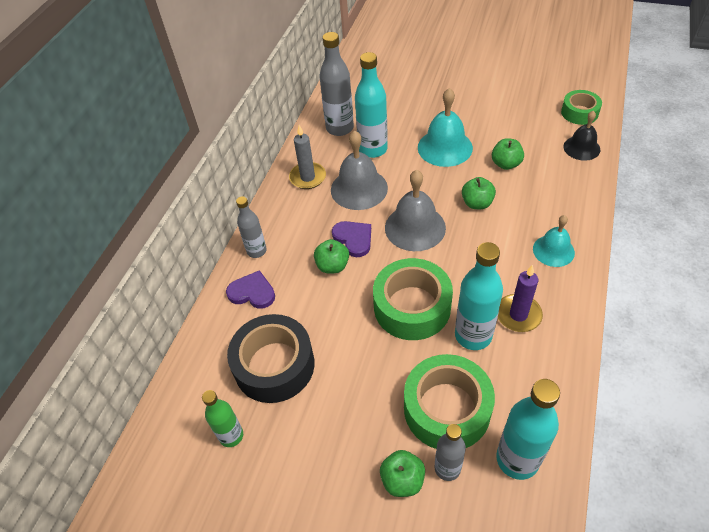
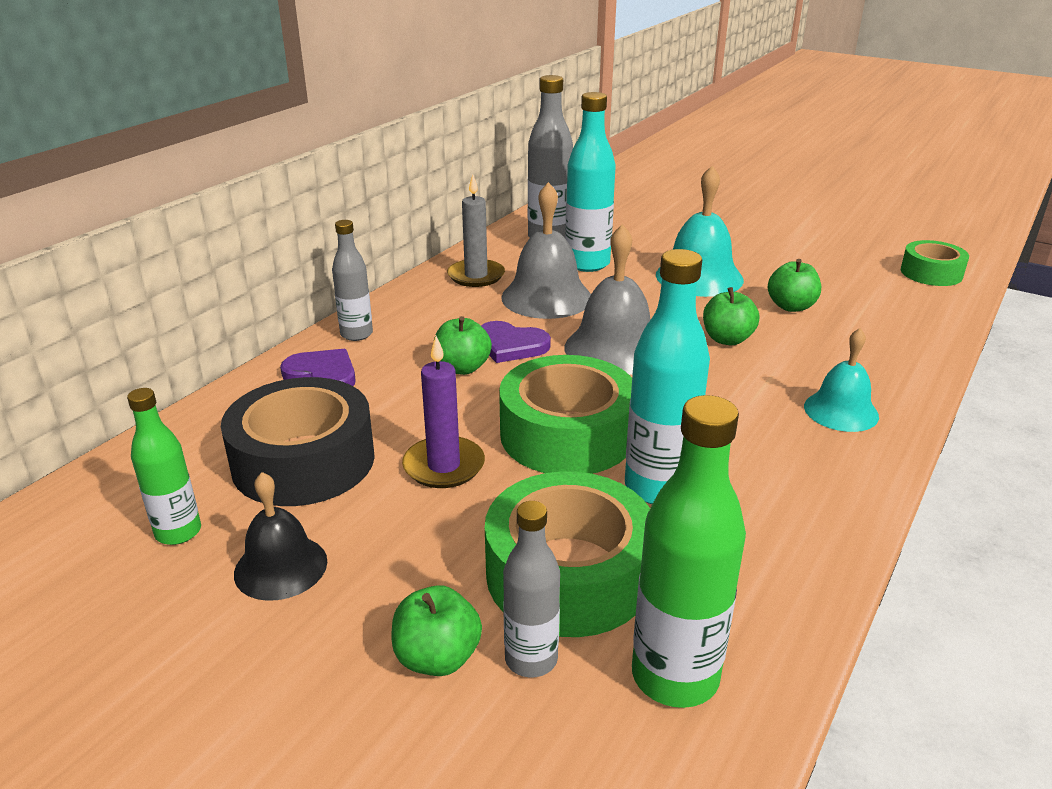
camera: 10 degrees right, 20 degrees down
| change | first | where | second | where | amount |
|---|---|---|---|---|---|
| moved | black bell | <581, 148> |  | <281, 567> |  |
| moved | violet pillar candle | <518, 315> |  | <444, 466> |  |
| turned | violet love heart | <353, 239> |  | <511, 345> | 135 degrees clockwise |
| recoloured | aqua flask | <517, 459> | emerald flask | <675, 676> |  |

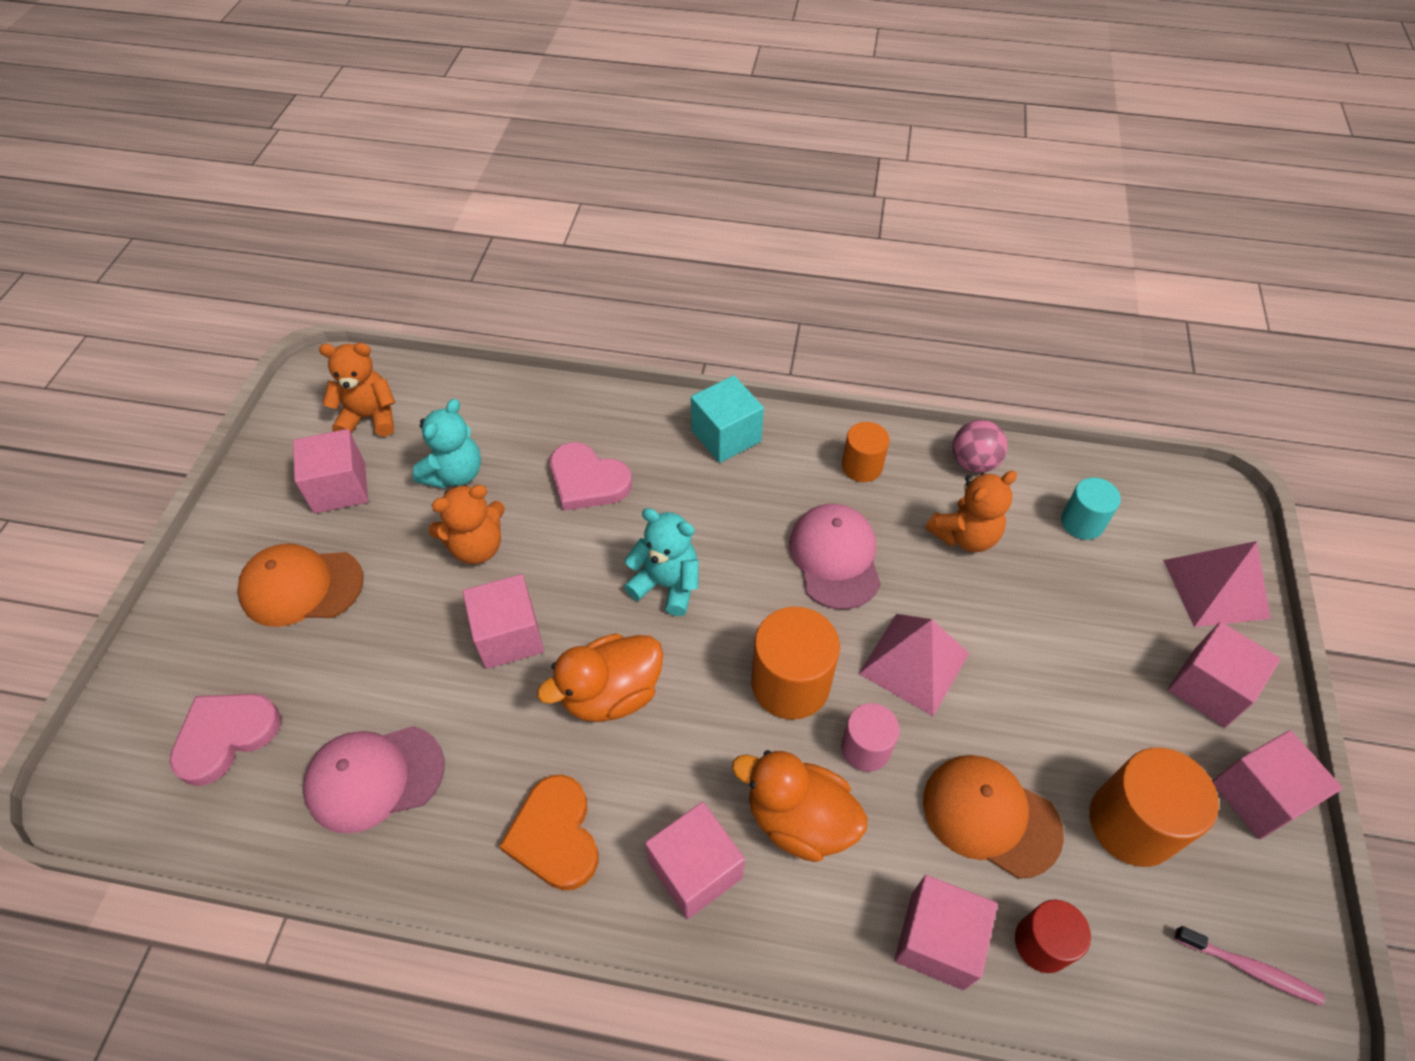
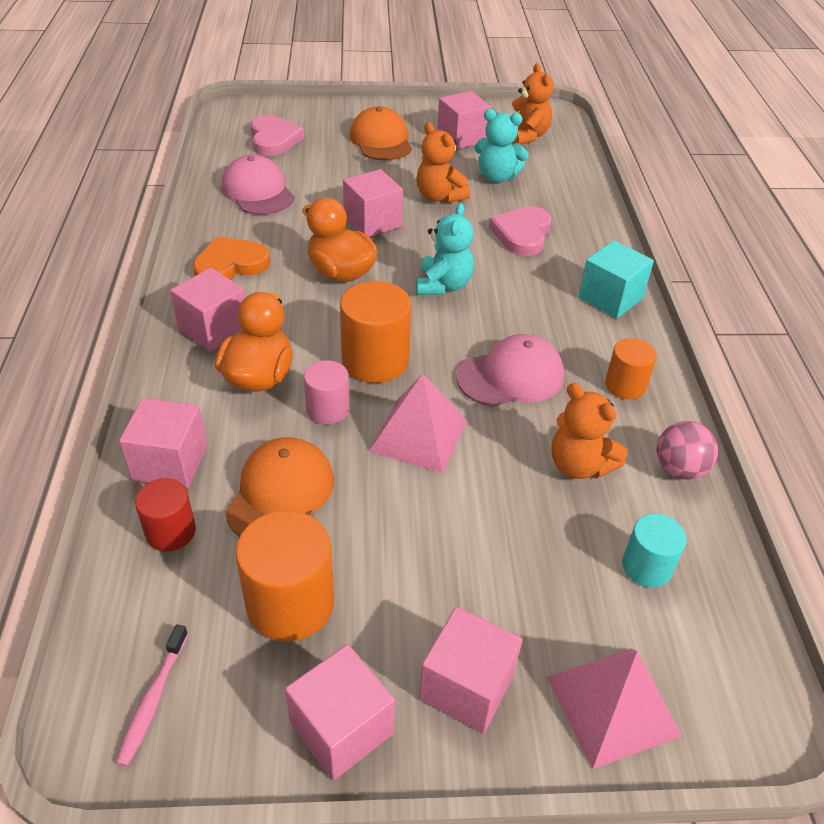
camera: 75 degrees right, 10 degrees down
| change | first | where | second | where | amount |
|---|---|---|---|---|---|
| turned | rose-pink love heart | <226, 736> |  | <274, 139> | 45 degrees clockwise |

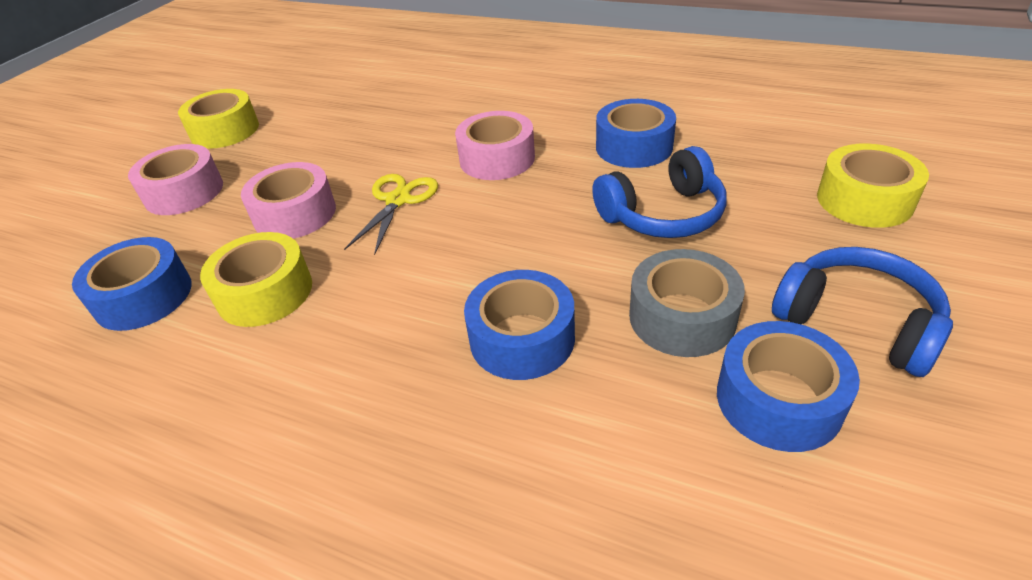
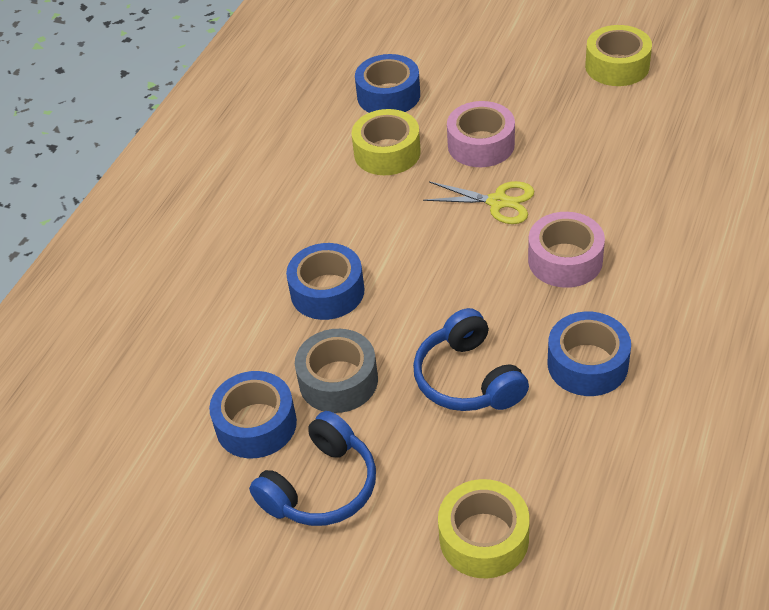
camera: 90 degrees right, 5 degrees up
| change | first | where | second | where | amount |
|---|---|---|---|---|---|
| removed | rose-pink tape | <184, 192> |  |  |  |

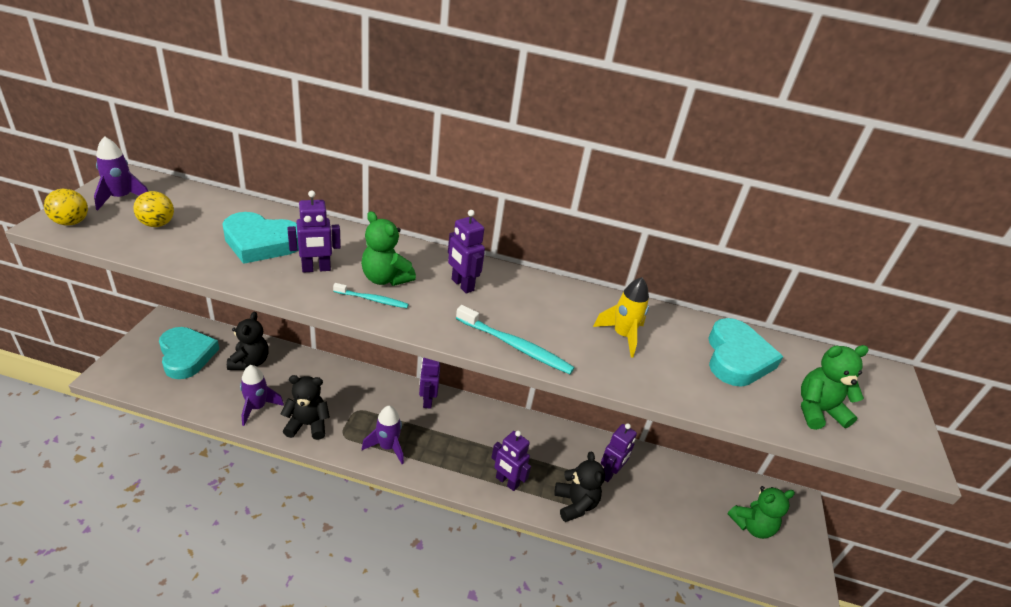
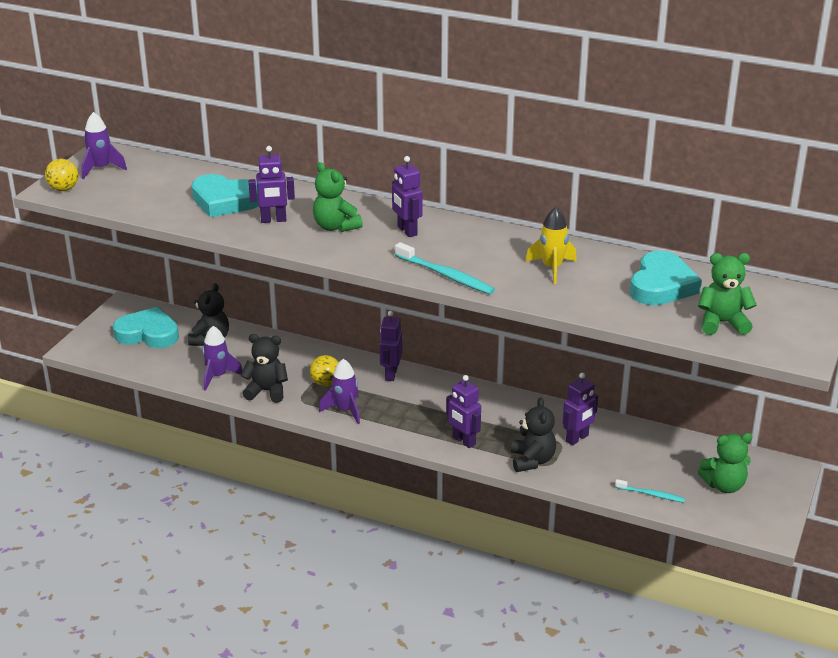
camera: 15 degrees right, 5 degrees down
| change | first | where | second | where | amount |
|---|---|---|---|---|---|
| turned | aqua love heart | <186, 355> |  | <148, 334> | 60 degrees counterclockwise |
| moved | golden ball | <157, 224> |  | <326, 383> |  |
| moved | aqua dental brush | <372, 300> |  | <651, 494> |  |

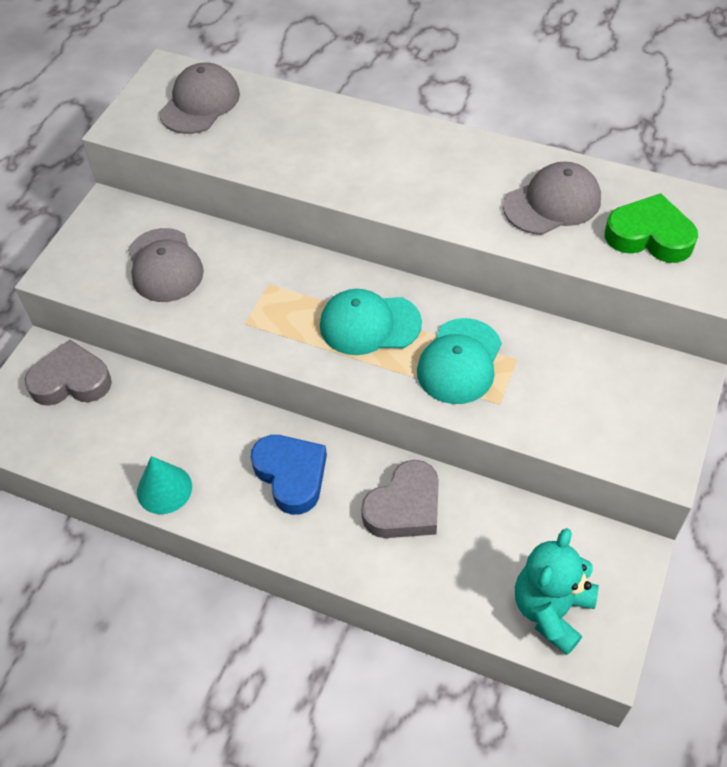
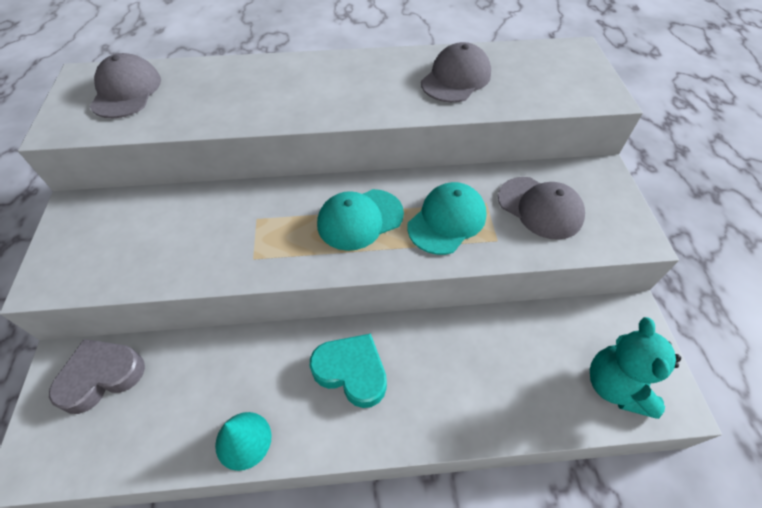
camera: 30 degrees left, 0 degrees up
| change | first | where | second | where | amount |
|---|---|---|---|---|---|
| recoloured | cobalt love heart | <291, 475> | aqua love heart | <351, 372> |  |
| turned | aqua cap | <459, 361> |  | <447, 220> | 135 degrees counterclockwise |
| moved | gray cap | <164, 265> |  | <540, 207> |  |
| removed | gray love heart | <404, 507> |  |  |  |
| removed | emerald love heart | <649, 236> |  |  |  |

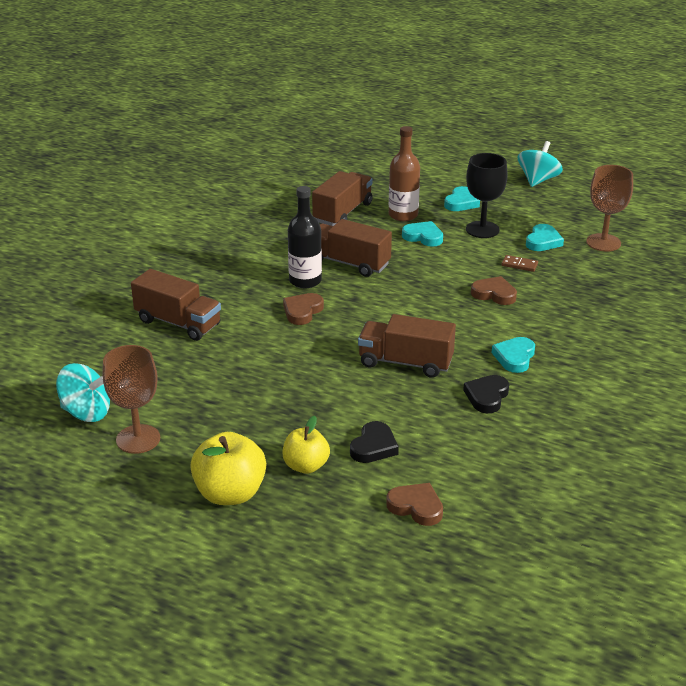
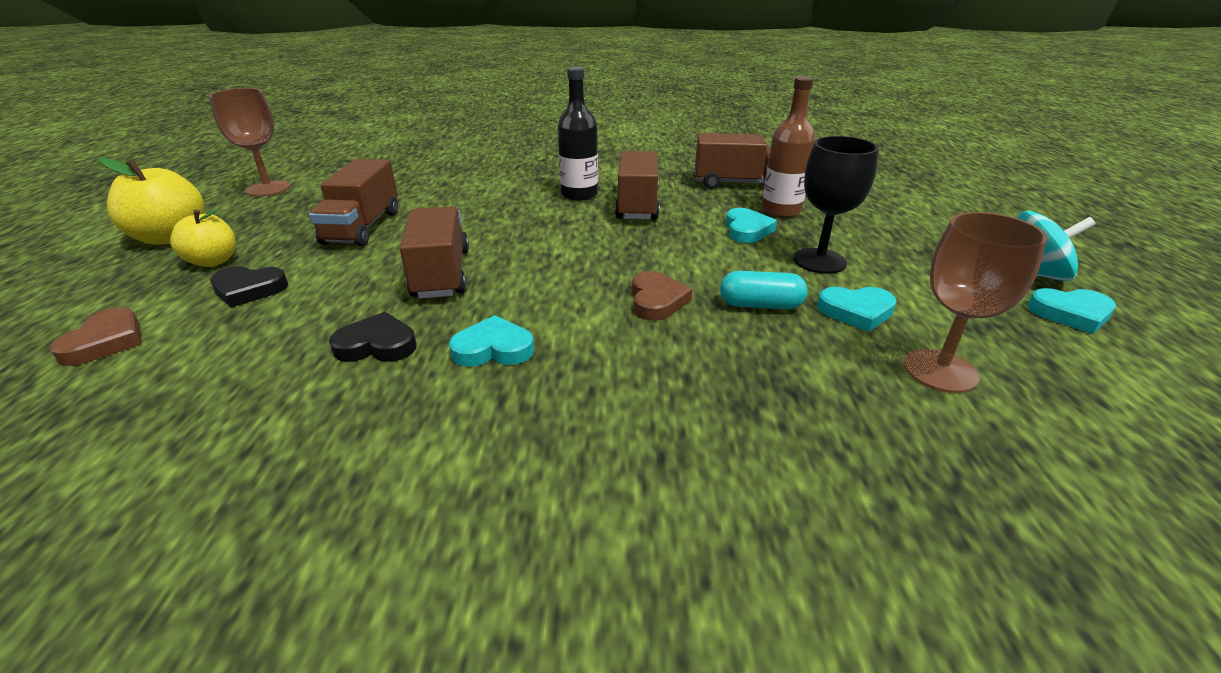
camera: 65 degrees right, 0 degrees up
| change | first | where | second | where | amount |
|---|---|---|---|---|---|
| moved | brown lorry | <178, 323> |  | <363, 227> |  |
| replaced | brown domino tile | <519, 265> | aqua pill shape | <760, 305> |  |
| moved | aqua love heart | <461, 202> |  | <1070, 314> |  |
| removed | aqua whirligig | <86, 412> |  |  |  |
| removed | brown love heart | <302, 311> |  |  |  |

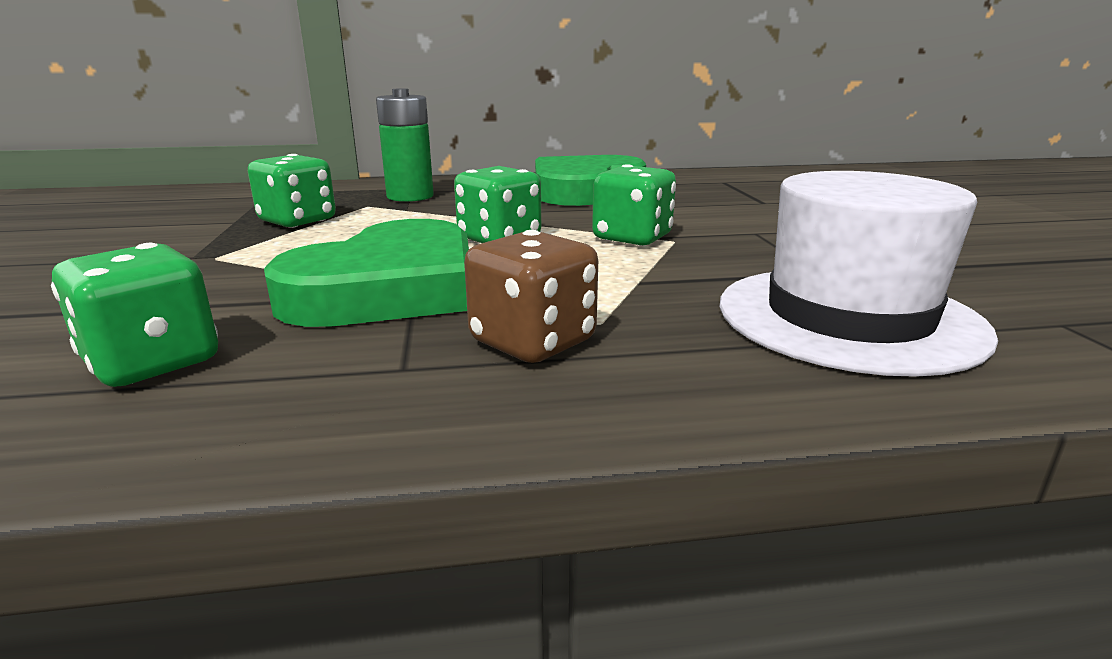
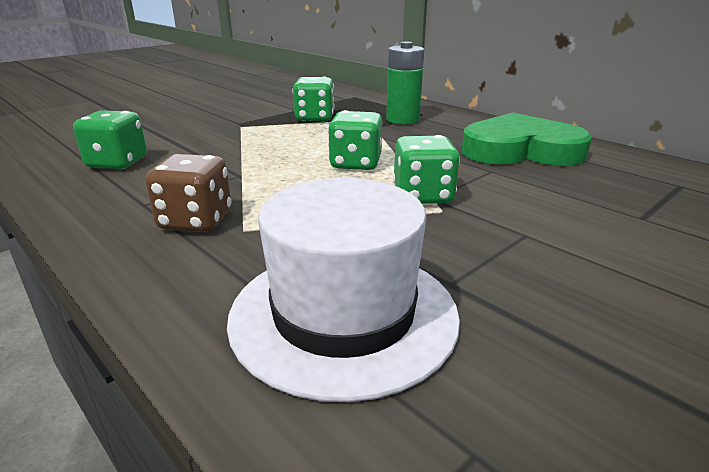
camera: 55 degrees right, 5 degrees up
| change | first | where | second | where | amount |
|---|---|---|---|---|---|
| removed | emerald love heart | <390, 288> |  |  |  |

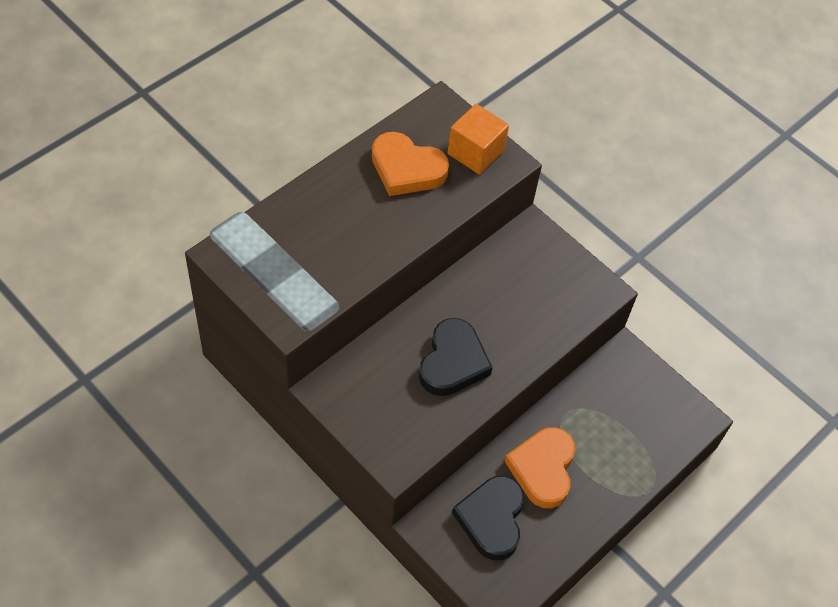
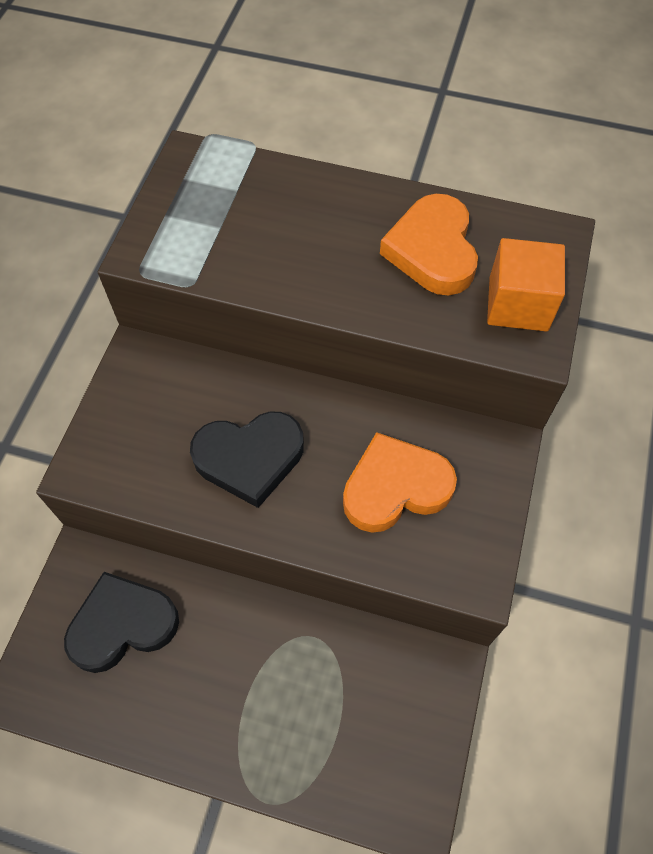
camera: 65 degrees right, 5 degrees up
| change | first | where | second | where | amount |
|---|---|---|---|---|---|
| moved | bright orange love heart | <543, 469> |  | <395, 487> |  |

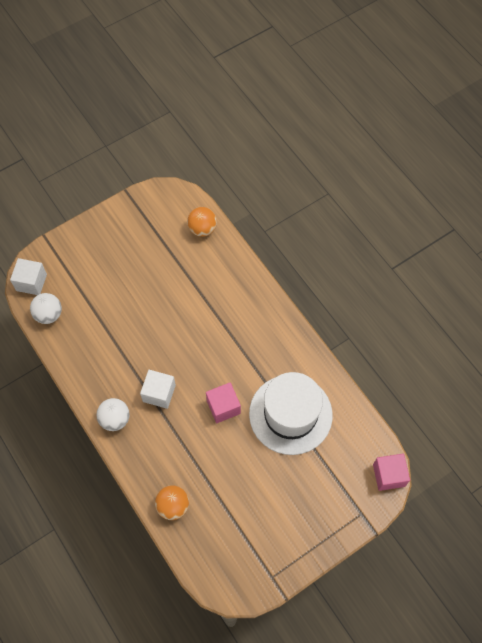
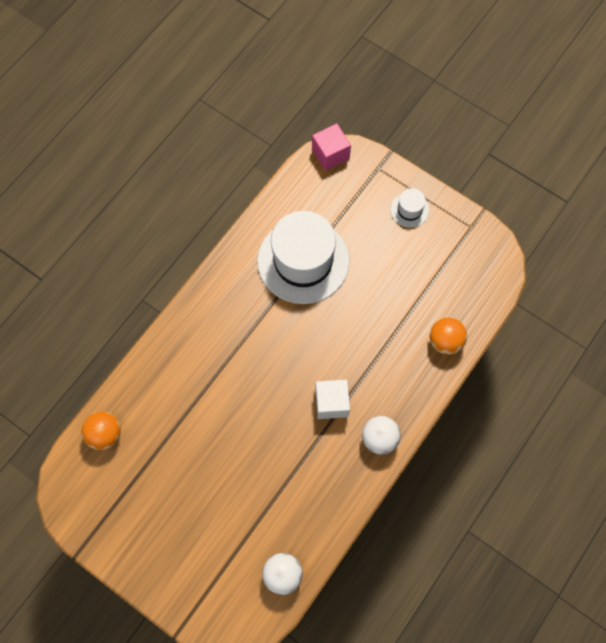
camera: 110 degrees left, 5 degrees up
| change | first | where | second | where | amount |
|---|---|---|---|---|---|
| added |  |  | snow-white tall hat | <409, 210> |  |
| removed | snow-white cube | <31, 282> |  |  |  |
| removed | rose-pink cube | <223, 407> |  |  |  |

